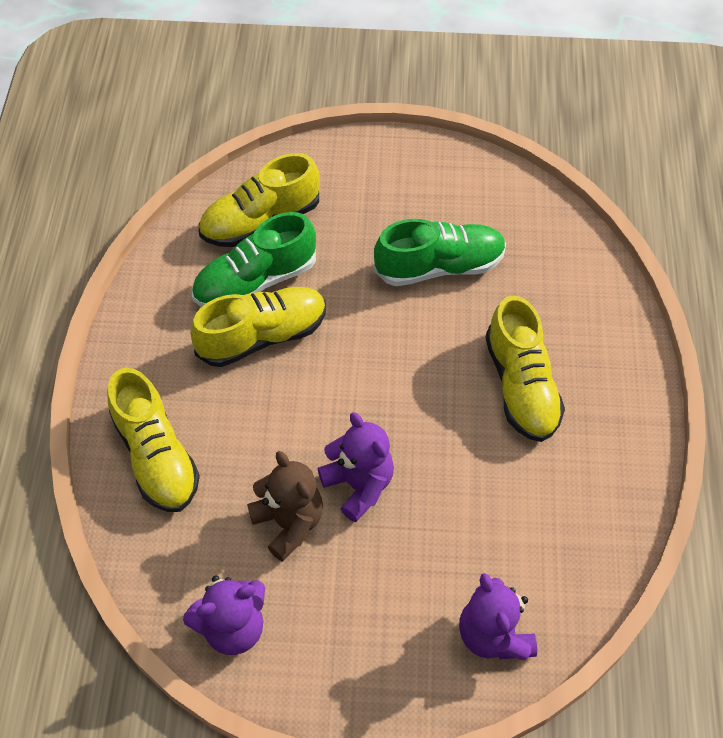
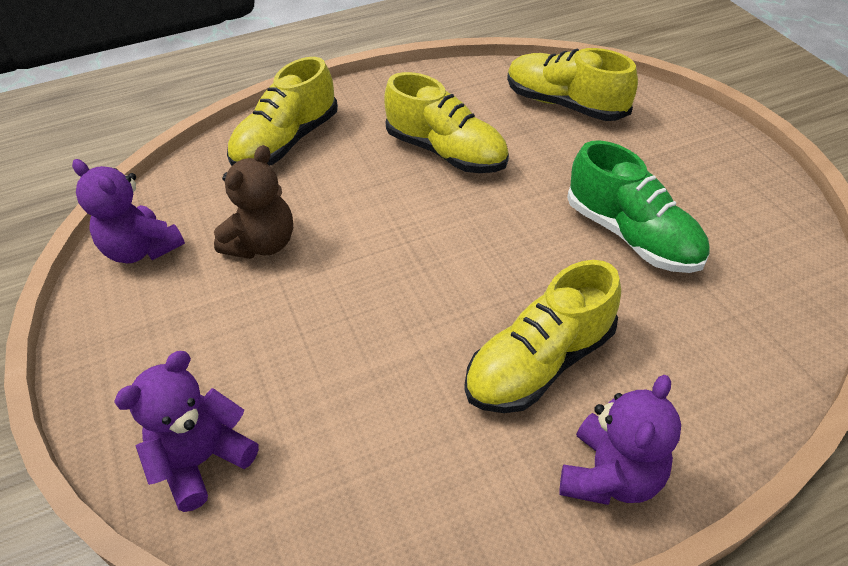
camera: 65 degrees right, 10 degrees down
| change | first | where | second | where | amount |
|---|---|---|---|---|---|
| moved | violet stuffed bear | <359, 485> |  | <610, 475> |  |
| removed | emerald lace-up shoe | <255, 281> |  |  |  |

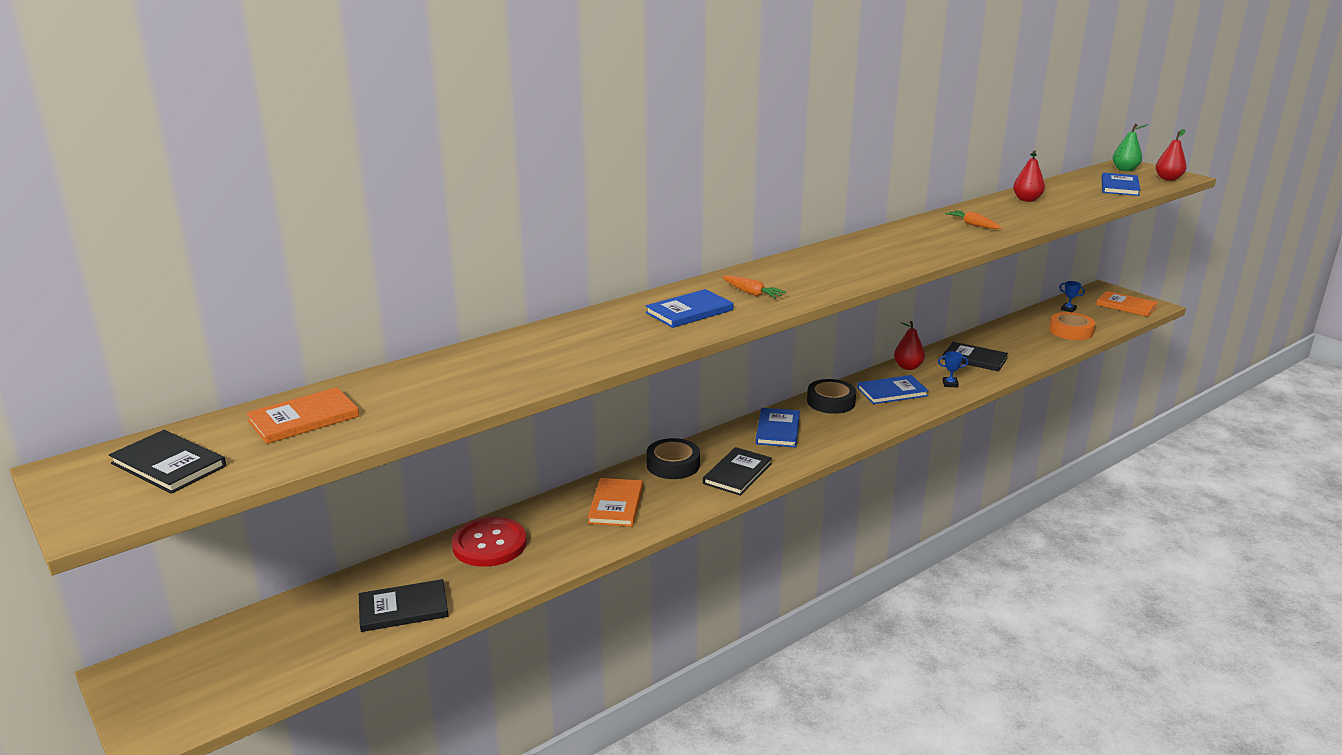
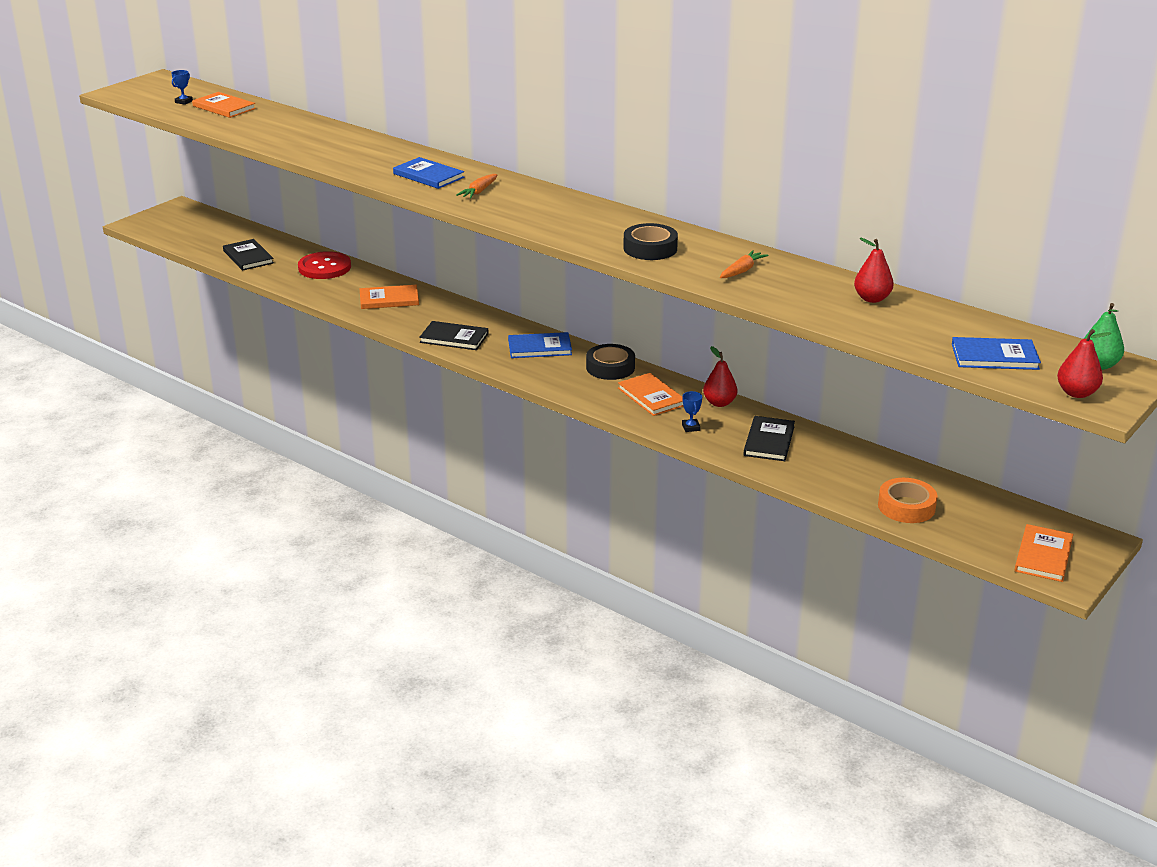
camera: 75 degrees right, 5 degrees up
| change | first | where | second | where | amount |
|---|---|---|---|---|---|
| moved | cobalt prize cup | <1068, 309> |  | <184, 102> |  |
| recoloured | cobalt hardcover | <892, 392> | bright orange hardcover | <651, 397> |  |
| moved | black tape | <673, 465> |  | <650, 248> |  |
| removed | black hardcover | <168, 465> |  |  |  |

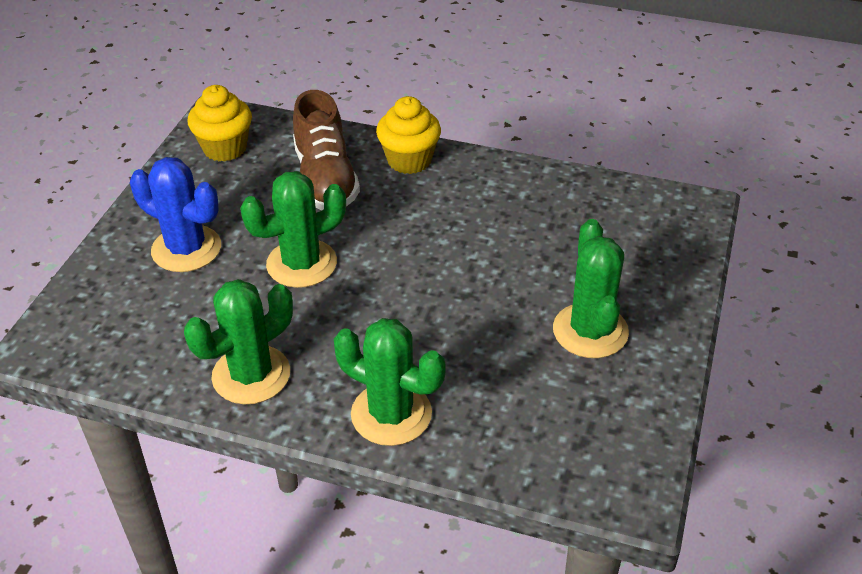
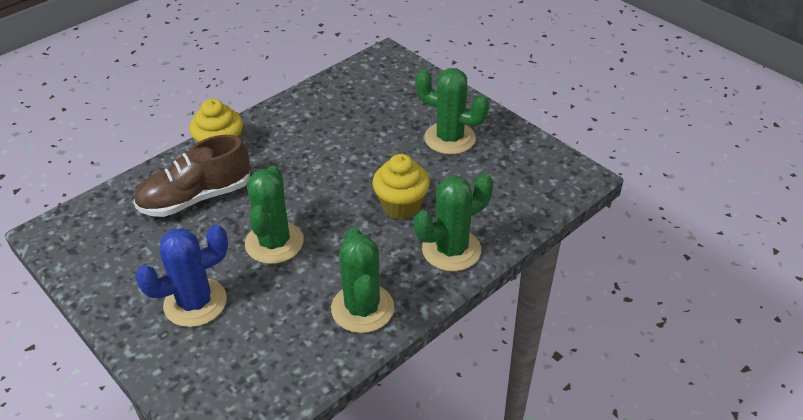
camera: 60 degrees left, 0 degrees up
| change | first | where | second | where | amount |
|---|---|---|---|---|---|
| turned | brown lace-up shoe | <325, 179> |  | <196, 198> | 135 degrees clockwise |
| moved | golden fairy cake | <225, 148> |  | <401, 206> |  |

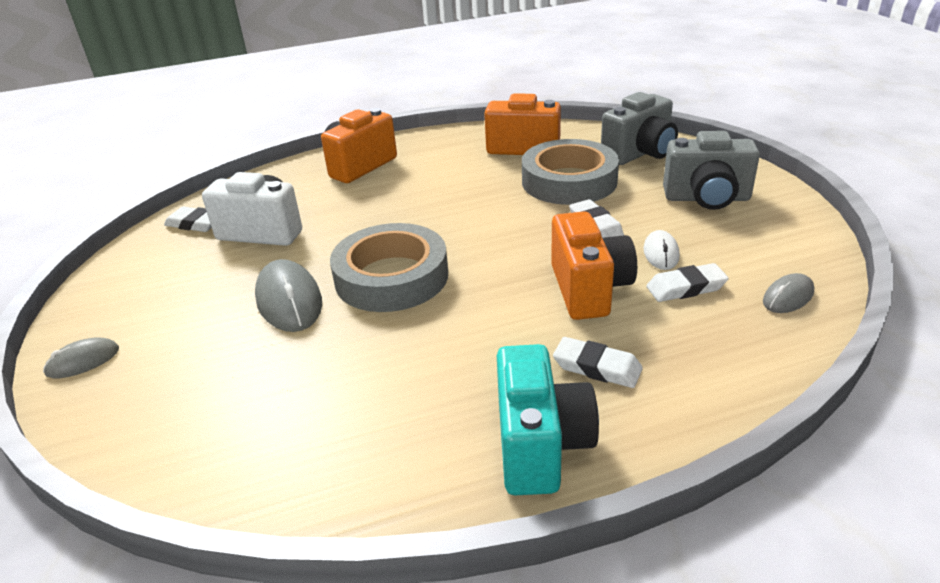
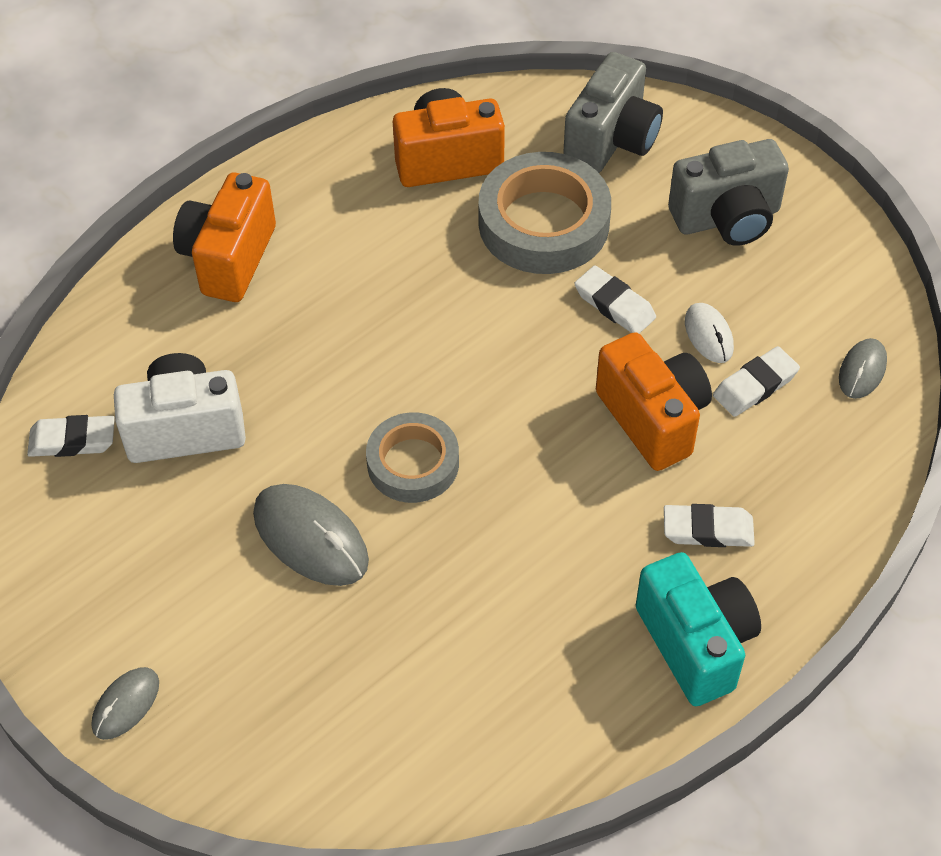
camera: 25 degrees left, 20 degrees up
| change | first | where | second | where | amount |
|---|---|---|---|---|---|
| resized | gray tape | <391, 277> |  | <413, 463> | x0.64 |

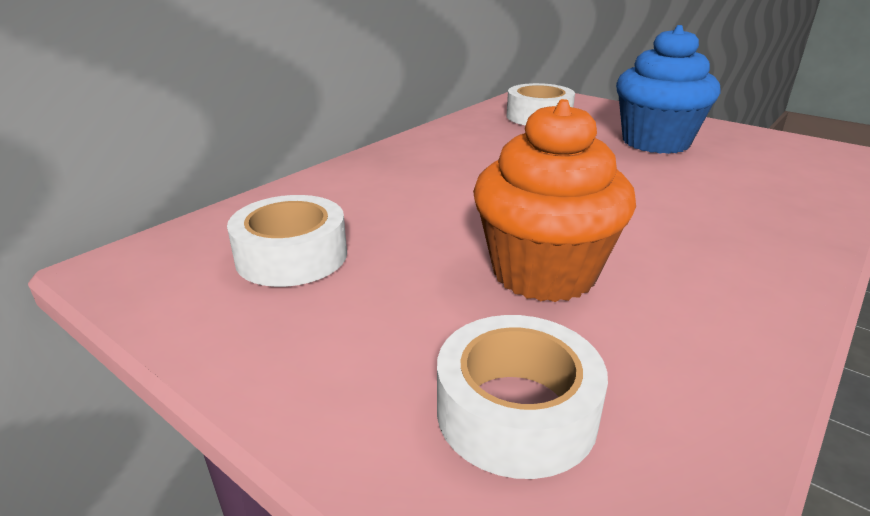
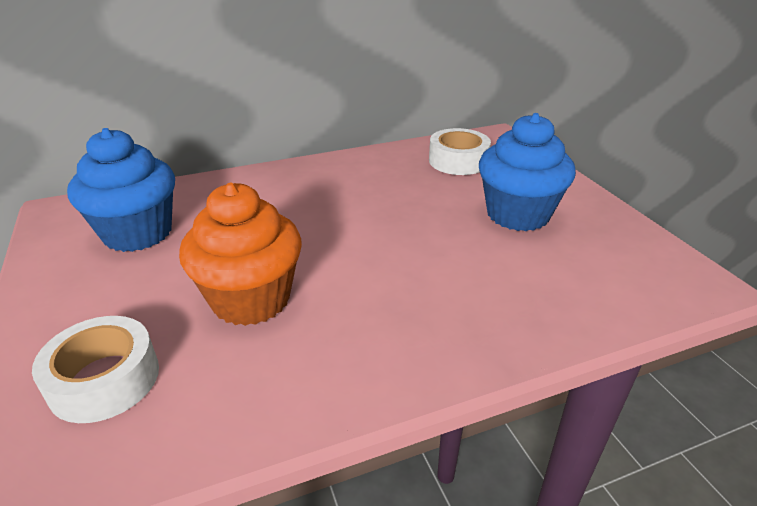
camera: 30 degrees right, 5 degrees up
| change | first | where | second | where | amount |
|---|---|---|---|---|---|
| replaced | snow-white tape | <292, 256> | cobalt fairy cake | <138, 233> |  |

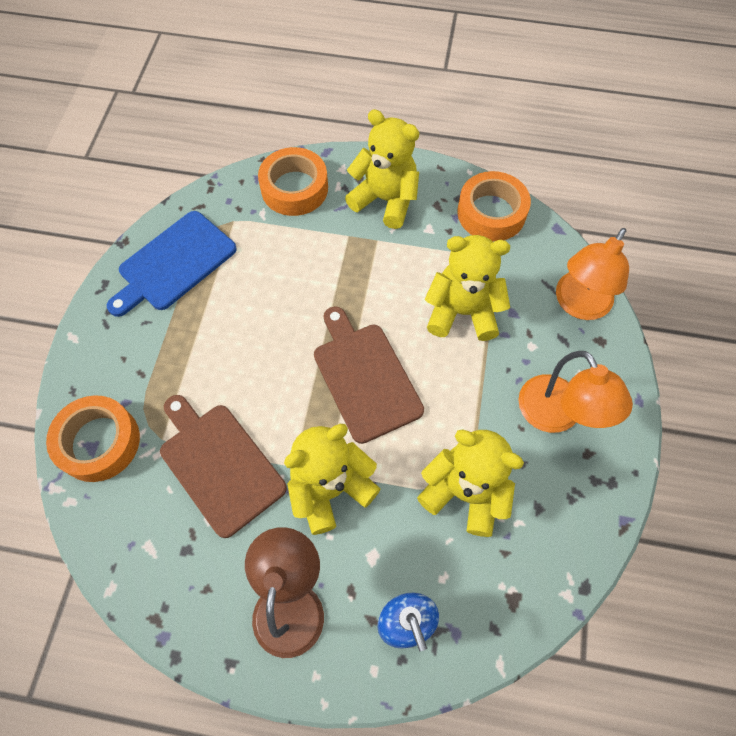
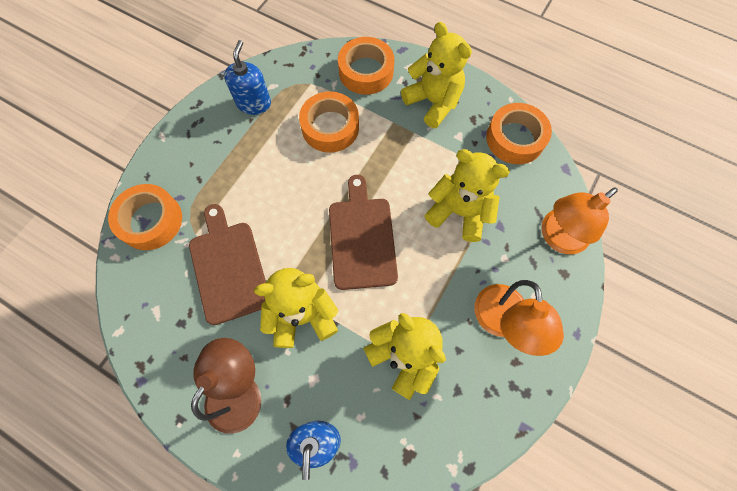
camera: 20 degrees right, 5 degrees up
| change | first | where | second | where | amount |
|---|---|---|---|---|---|
| replaced | cobalt cutting board | <174, 264> | cobalt soap pump | <254, 103> |  |
| added |  |  | bright orange tape | <330, 127> |  |

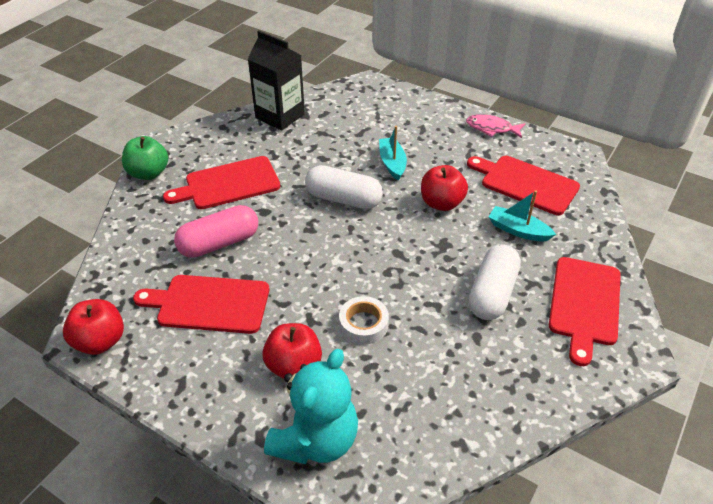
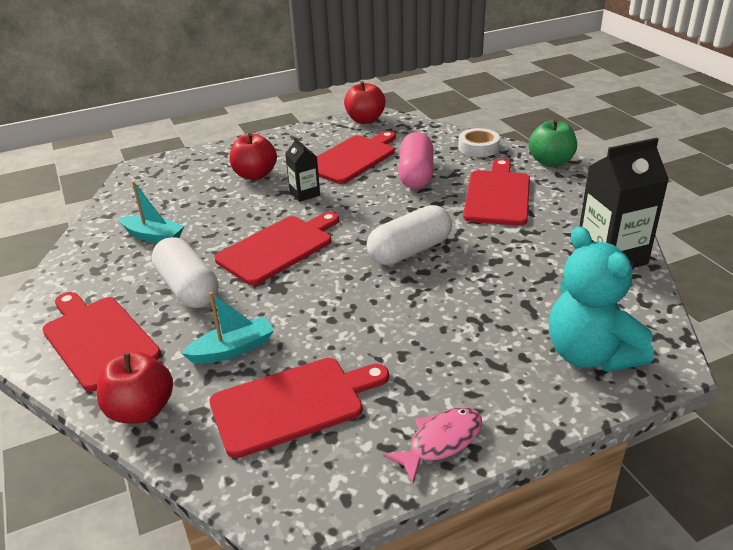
camera: 125 degrees right, 10 degrees down
| change | first | where | second | where | amount |
|---|---|---|---|---|---|
| moved | red toy apple | <441, 203> |  | <141, 410> |  |
| moved | aqua toy boat | <392, 163> |  | <153, 236> |  |
| added |  |  | red cutting board | <278, 248> |  |
| added |  |  | black carton | <304, 194> |  |
| moved | snow-white tape | <363, 324> |  | <478, 147> |  |
| moved | aqua stuffed bear | <316, 440> |  | <590, 354> |  |

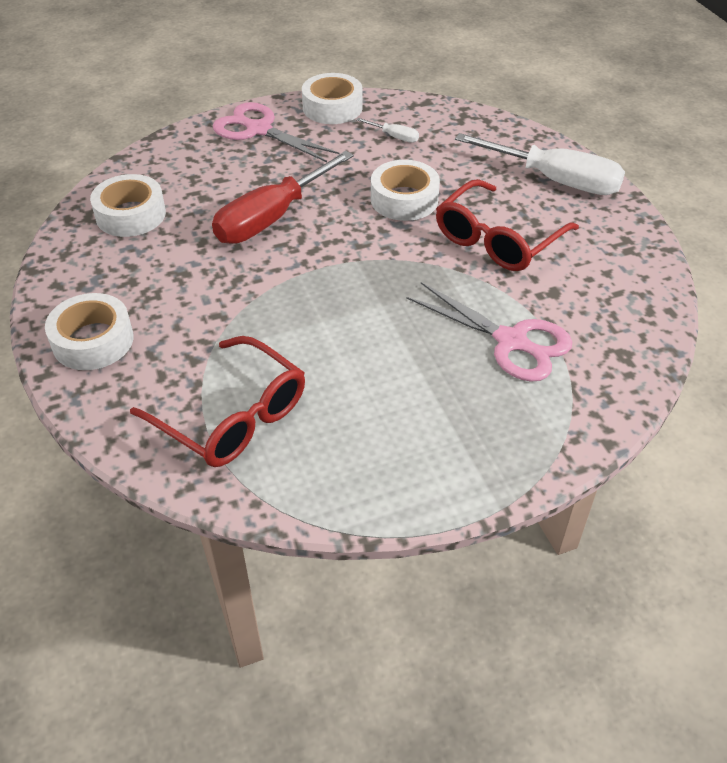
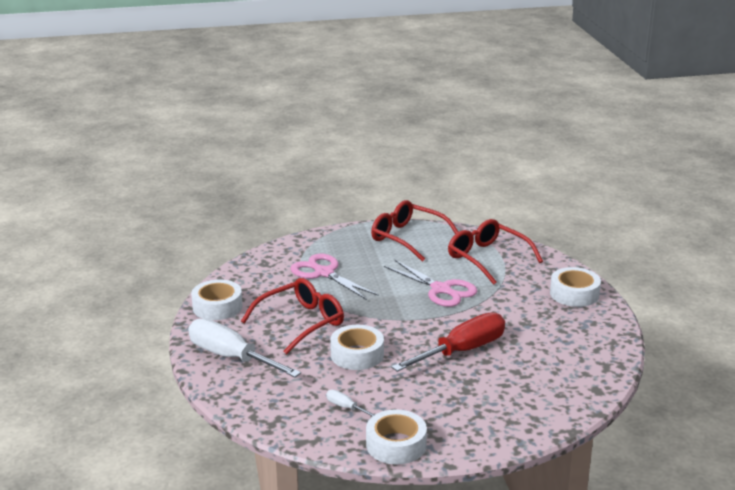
camera: 170 degrees left, 20 degrees down
| change | first | where | second | where | amount |
|---|---|---|---|---|---|
| moved | snow-white tape | <131, 215> |  | <217, 307> |  |
| added |  |  | red spectacles | <407, 237> |  |
| moved | rose-pink pair of scissors | <259, 130> |  | <441, 289> |  |

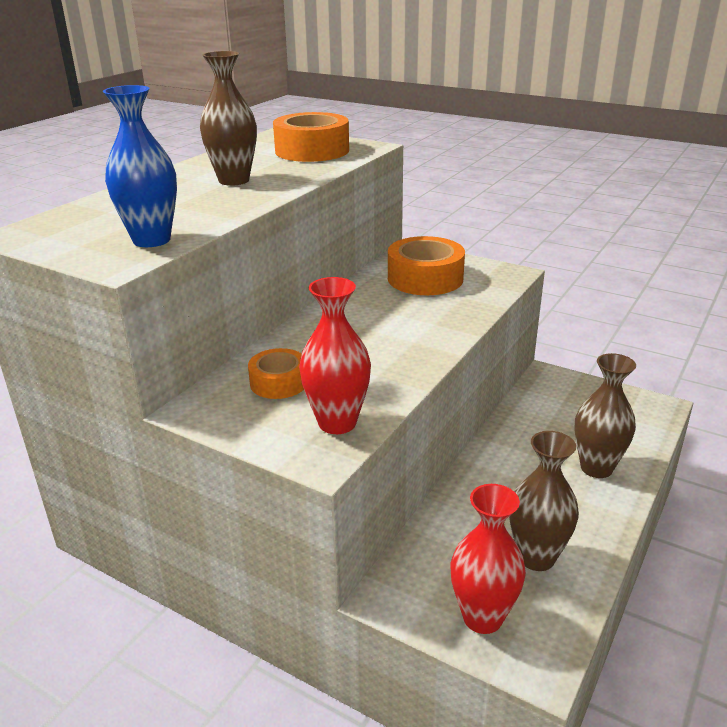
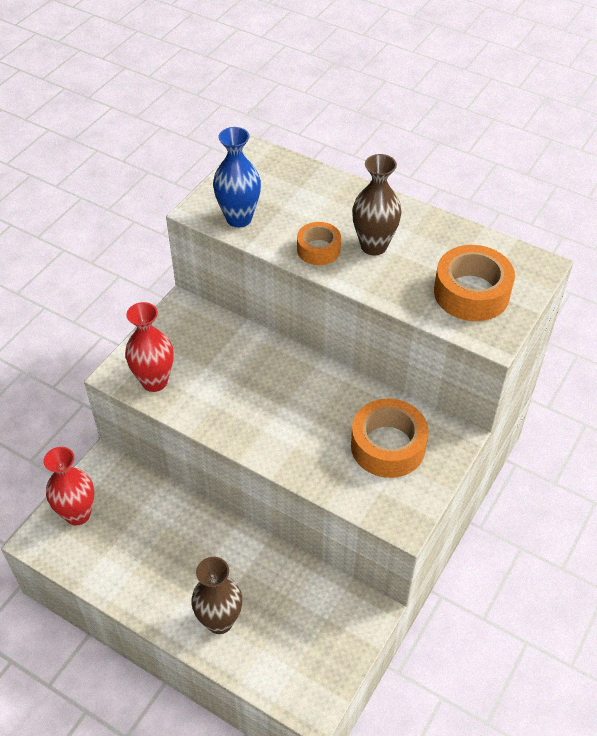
camera: 90 degrees right, 20 degrees up
| change | first | where | second | where | amount |
|---|---|---|---|---|---|
| moved | bright orange tape | <279, 382> |  | <318, 249> |  |
| removed | brown vase | <536, 557> |  |  |  |

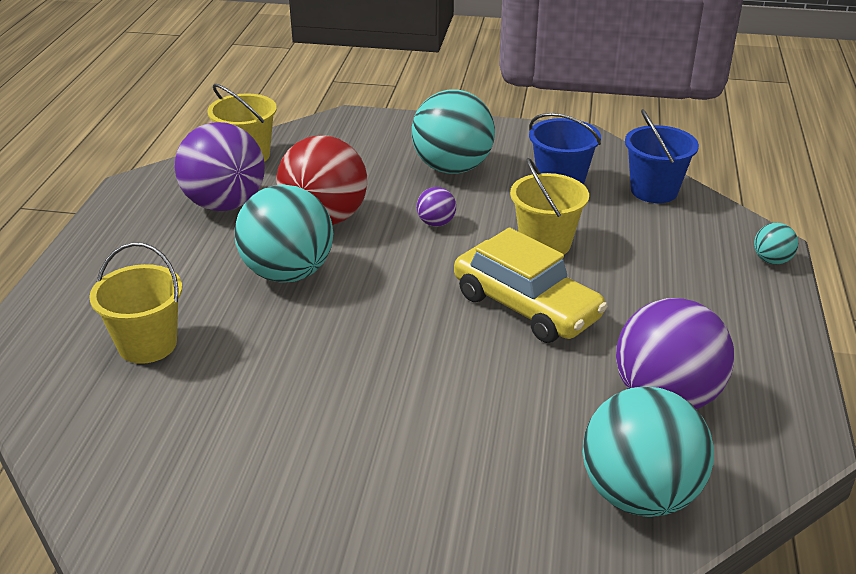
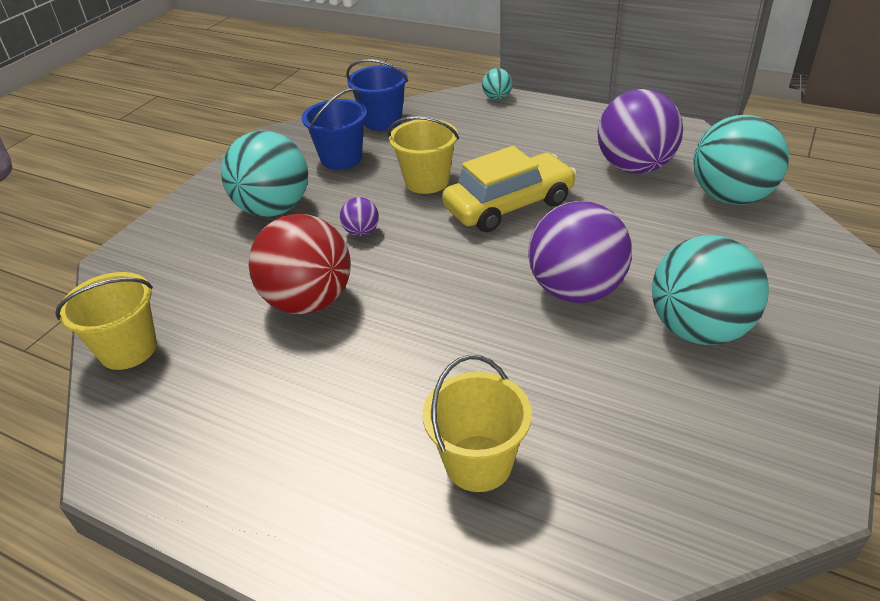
camera: 70 degrees left, 5 degrees up
| change | first | where | second | where | amount |
|---|---|---|---|---|---|
| moved | violet ball | <225, 204> |  | <576, 290> |  |
| moved | aqua ball | <288, 273> |  | <699, 329> |  |

